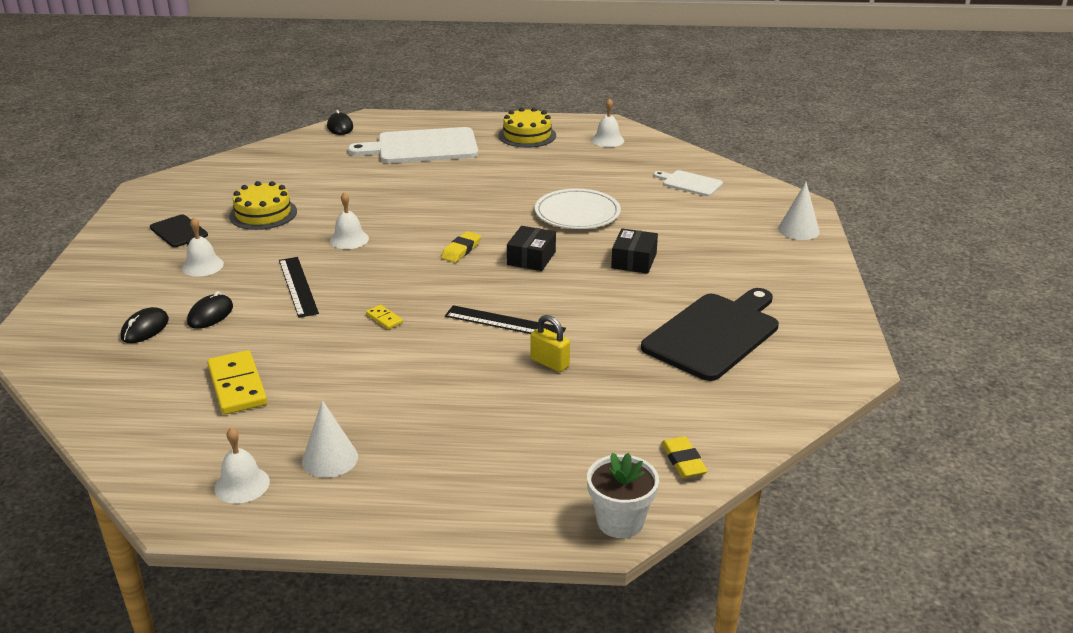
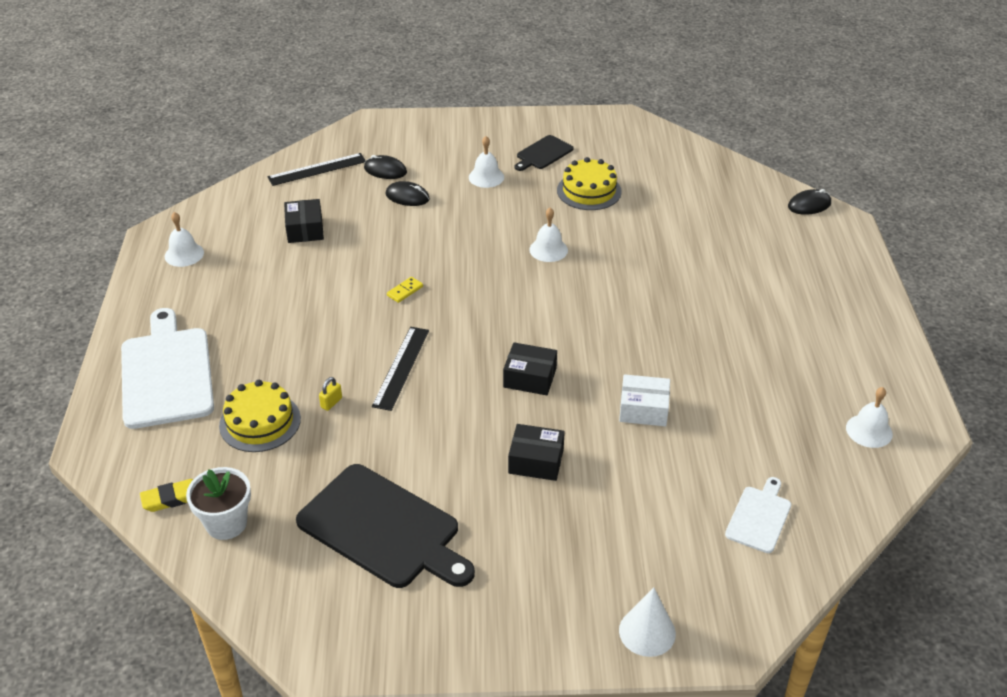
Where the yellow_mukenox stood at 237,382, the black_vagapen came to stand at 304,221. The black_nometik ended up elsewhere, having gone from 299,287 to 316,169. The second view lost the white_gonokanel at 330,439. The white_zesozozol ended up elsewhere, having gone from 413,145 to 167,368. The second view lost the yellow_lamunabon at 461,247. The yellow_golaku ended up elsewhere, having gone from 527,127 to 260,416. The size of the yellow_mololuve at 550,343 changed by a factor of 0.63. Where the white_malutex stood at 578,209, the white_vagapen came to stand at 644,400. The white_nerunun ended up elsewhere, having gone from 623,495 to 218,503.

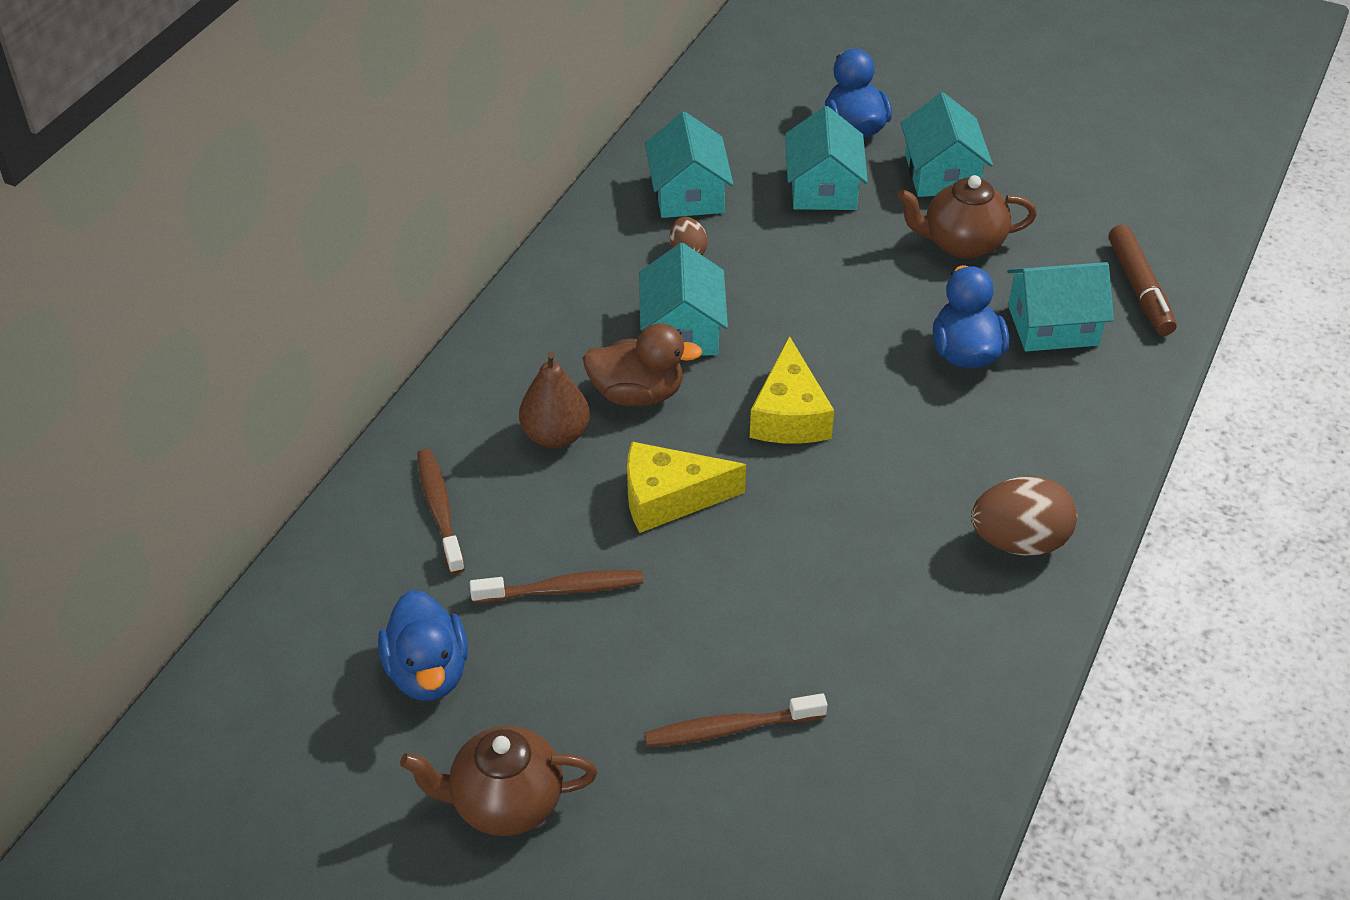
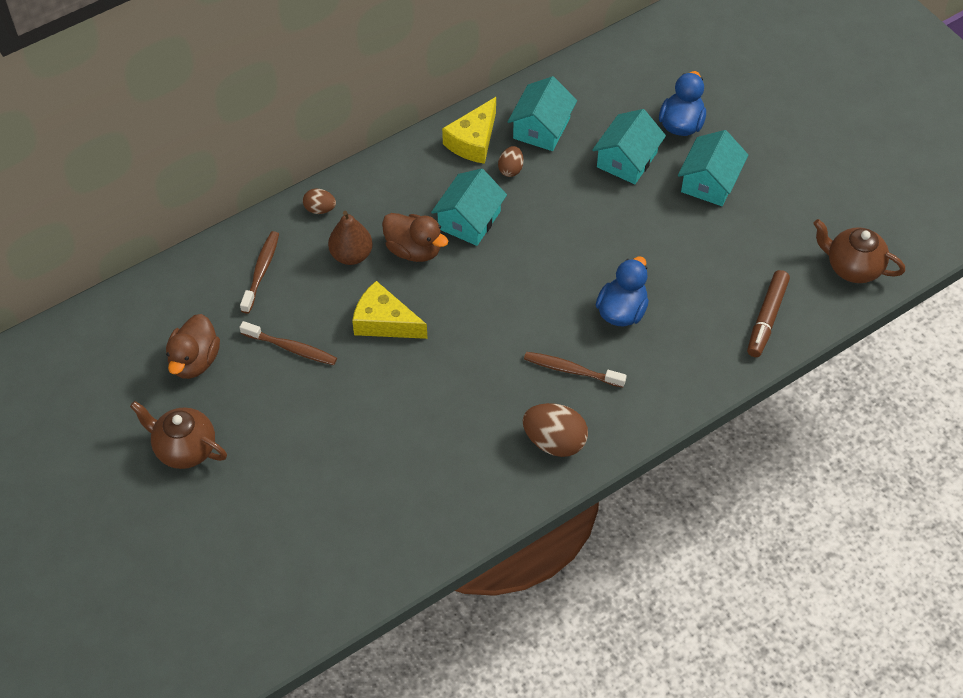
What was the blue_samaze at 423,645 turned into the brown_samaze at 193,346. The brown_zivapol ended up elsewhere, having gone from 735,720 to 575,370. The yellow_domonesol ended up elsewhere, having gone from 792,390 to 469,130. The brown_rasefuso ended up elsewhere, having gone from 967,217 to 859,251. The second view lost the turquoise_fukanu at 1060,307. The second view gained the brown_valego at 319,201.

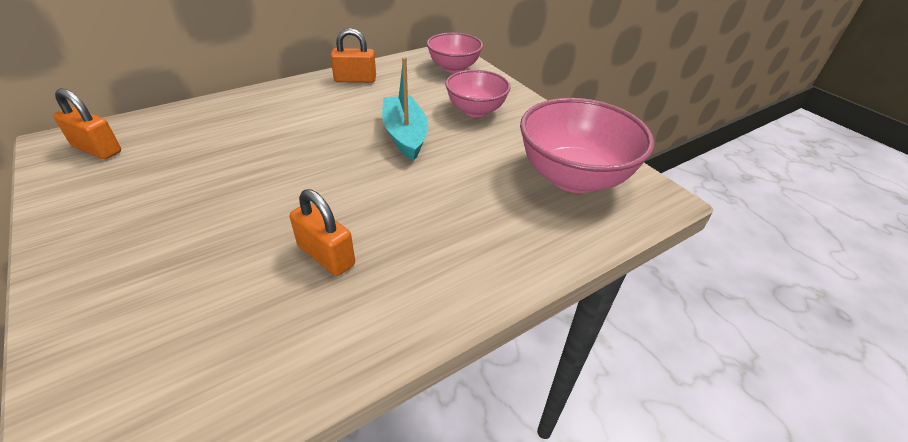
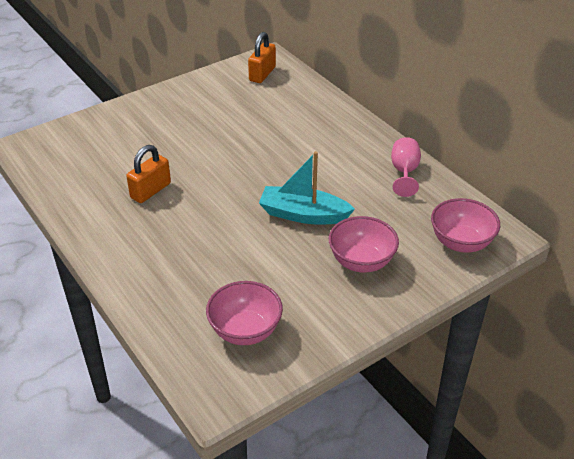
Where the orange_mololuve stood at 353,55, the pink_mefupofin came to stand at 406,167. The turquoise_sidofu at 405,109 ended up facing another way, 150 degrees counterclockwise from before. The size of the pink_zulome at 587,145 changed by a factor of 0.62.

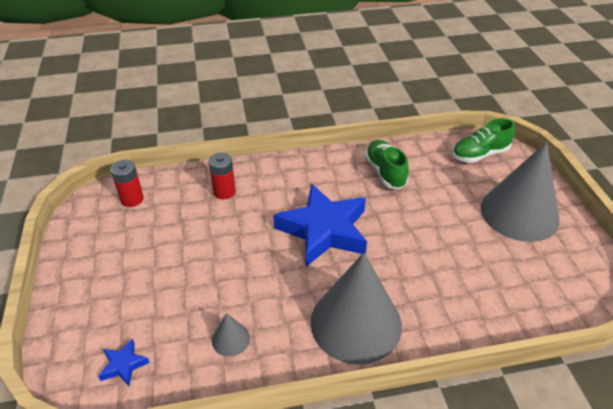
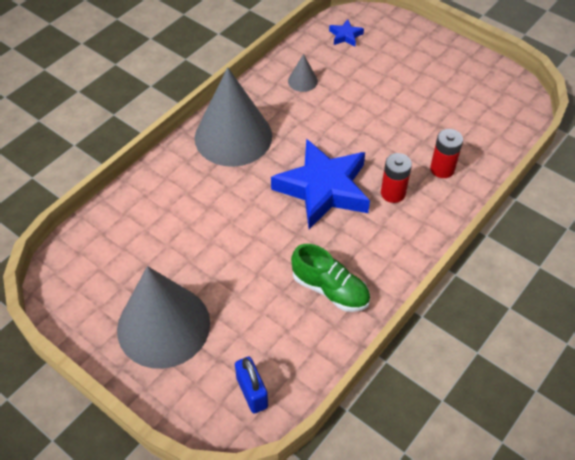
The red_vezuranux ended up elsewhere, having gone from 127,183 to 396,178. Where the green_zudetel stood at 483,140, the blue_mololuve came to stand at 251,385.

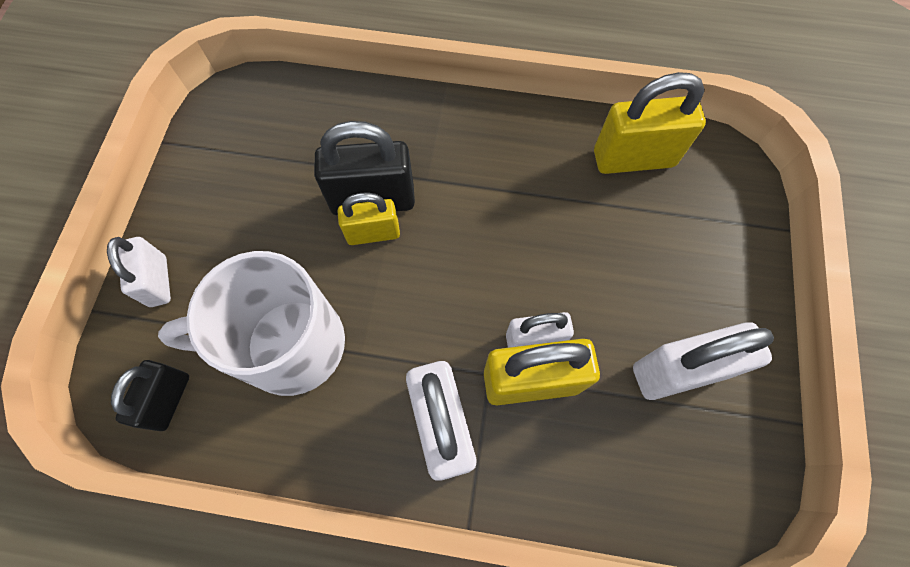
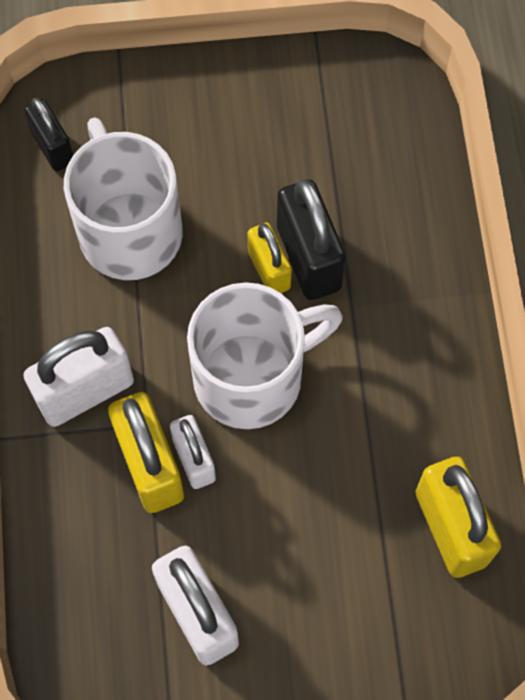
The second view lost the white_mololuve at 139,272. The black_mololuve at 150,395 ended up facing another way, 60 degrees clockwise from before. The second view gained the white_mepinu at 265,355.

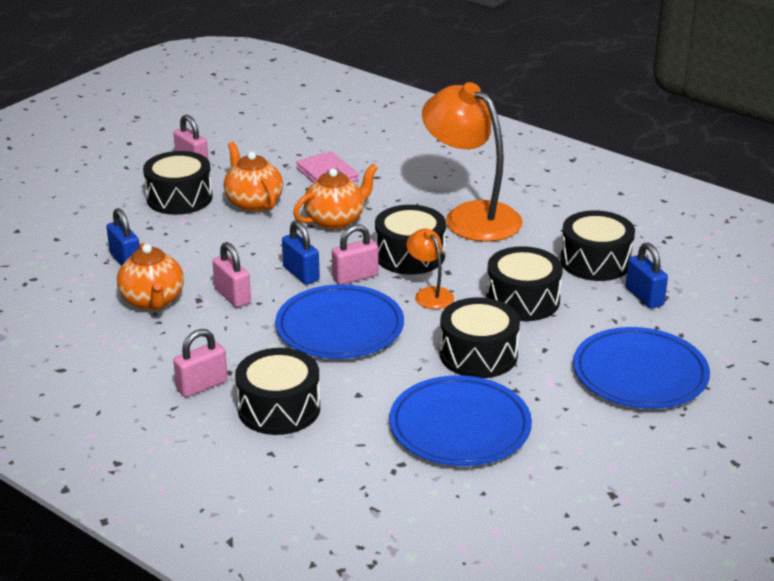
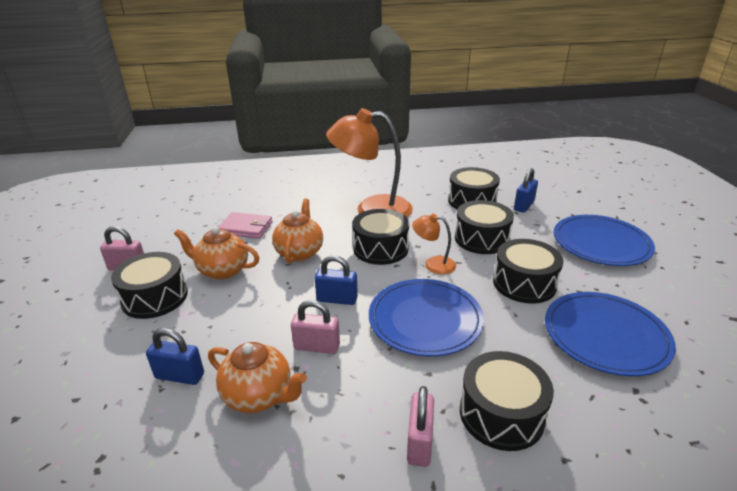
The second view lost the pink_mololuve at 355,254. The blue_mololuve at 647,275 ended up facing another way, 75 degrees counterclockwise from before.

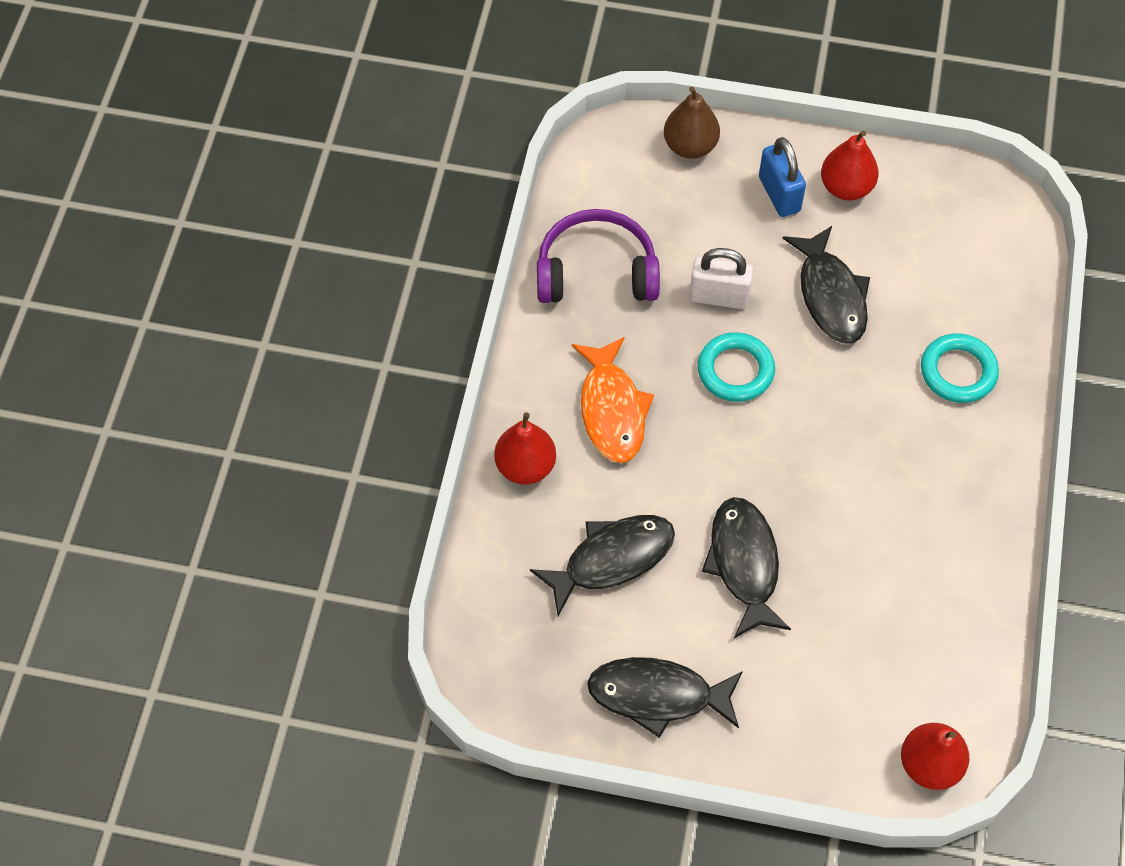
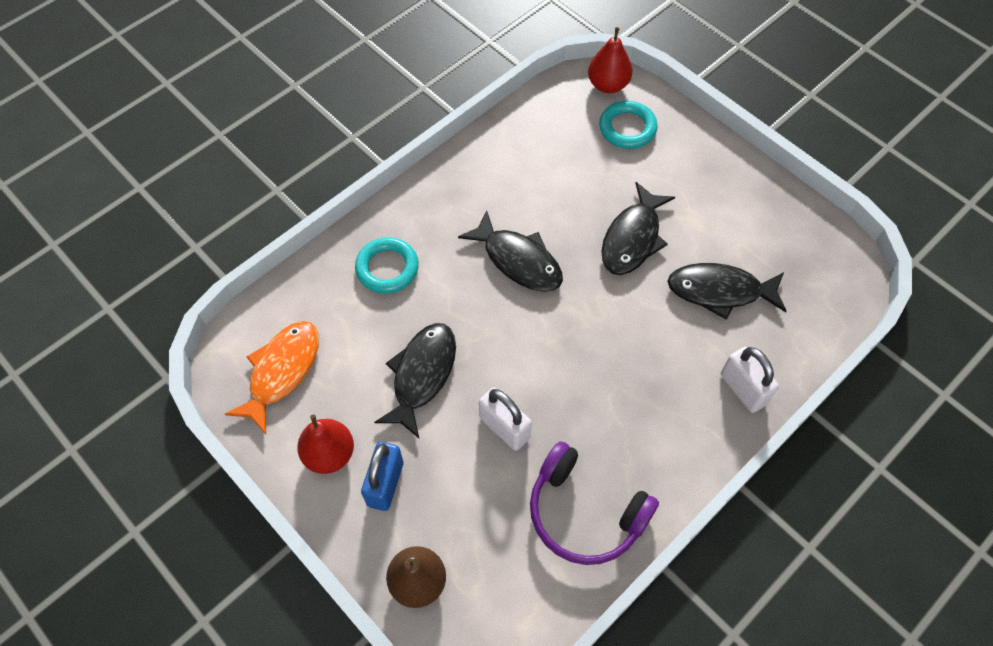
Where the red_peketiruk stood at 525,448, the white_mololuve came to stand at 750,380. The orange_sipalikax ended up elsewhere, having gone from 613,400 to 272,377. The black_sipalikax ended up elsewhere, having gone from 665,697 to 510,251. The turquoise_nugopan ended up elsewhere, having gone from 736,367 to 628,125.

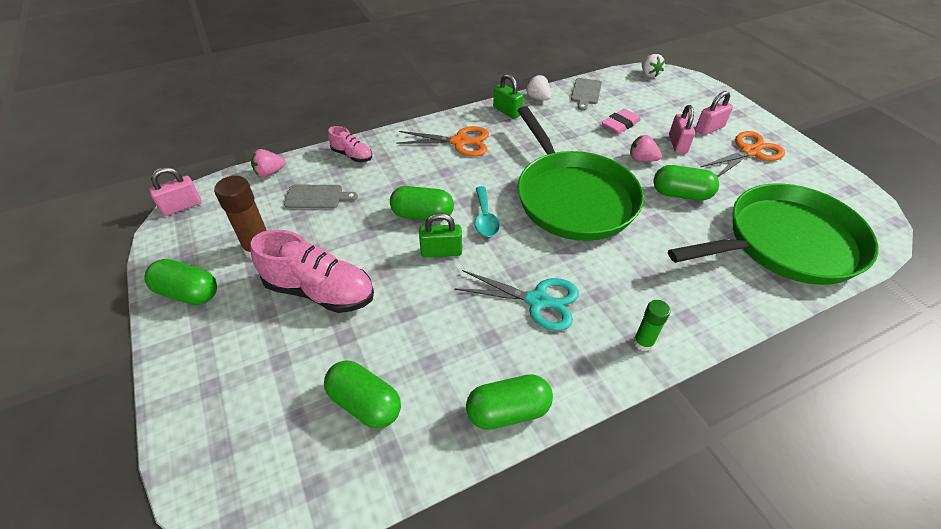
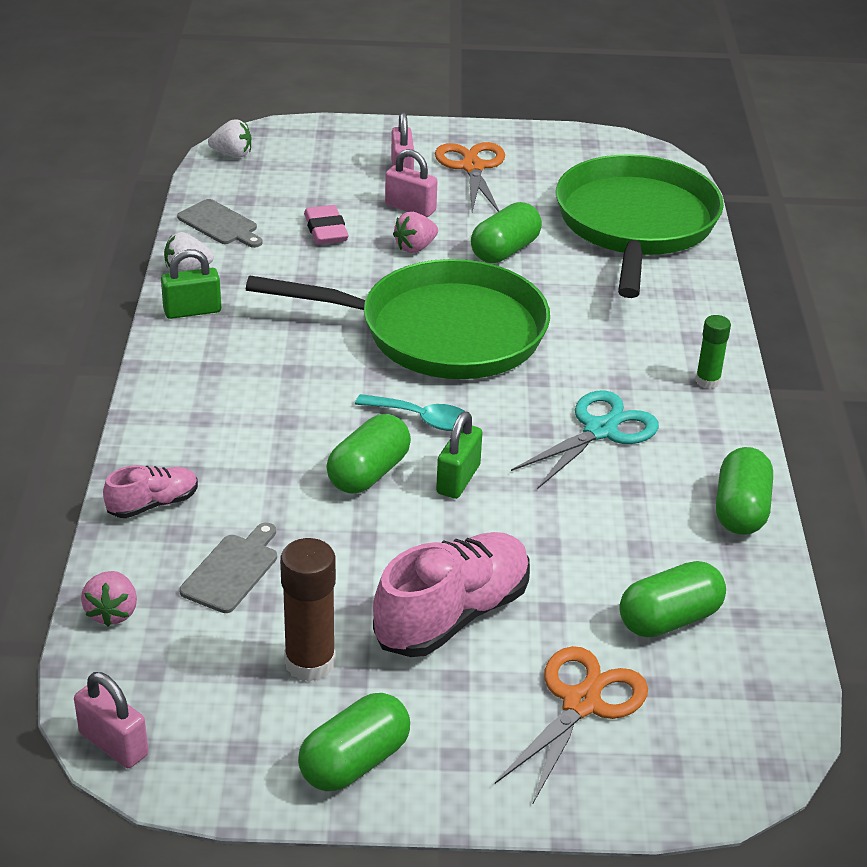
The pink_mololuve at 175,191 ended up facing another way, 45 degrees counterclockwise from before. The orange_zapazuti ended up elsewhere, having gone from 442,141 to 571,724.

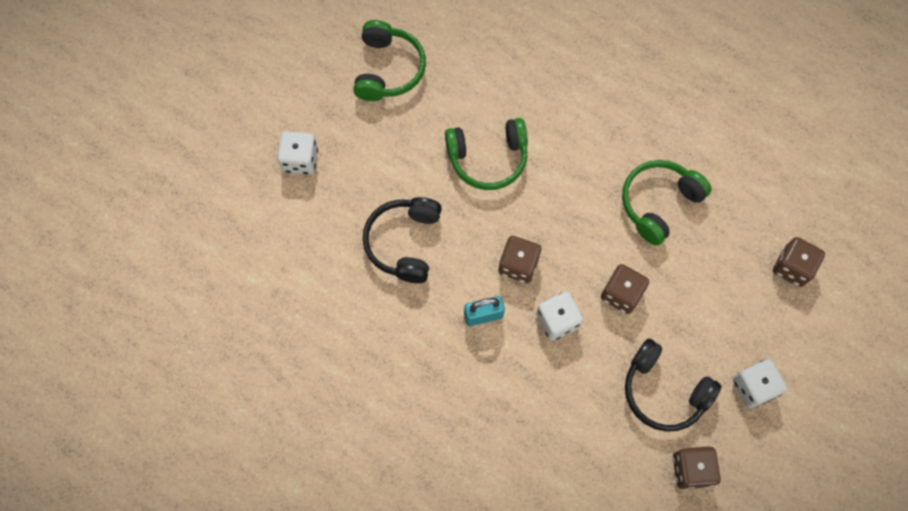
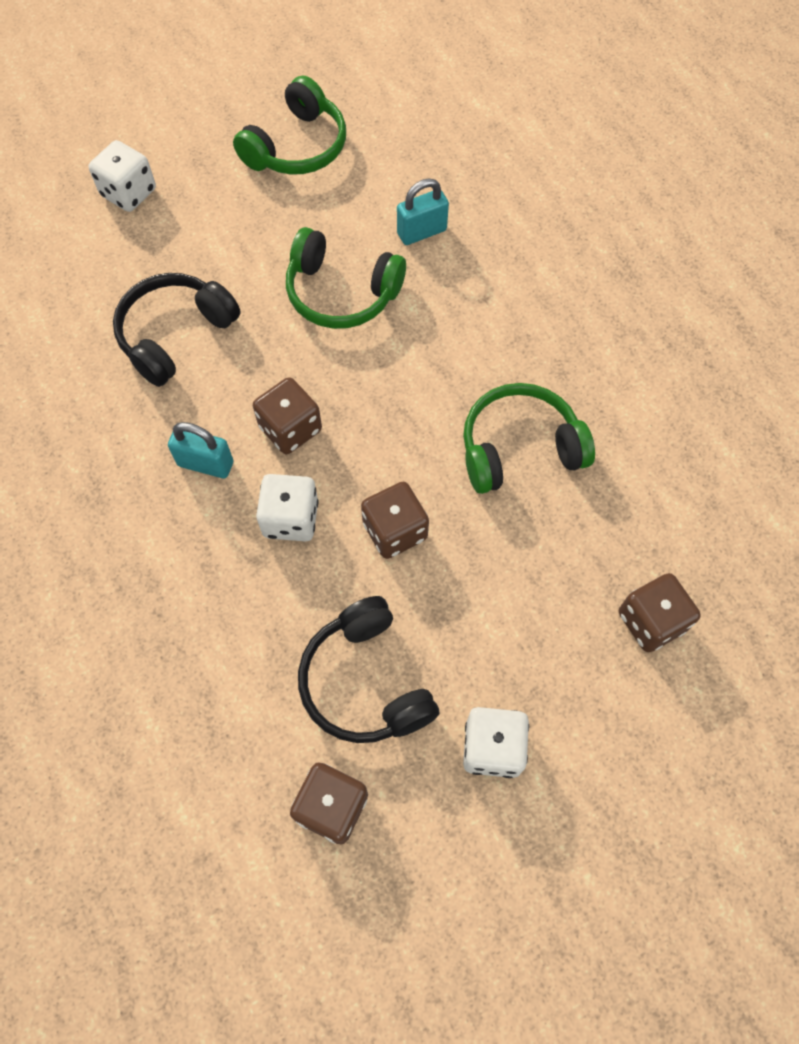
The second view gained the turquoise_mololuve at 423,211.

